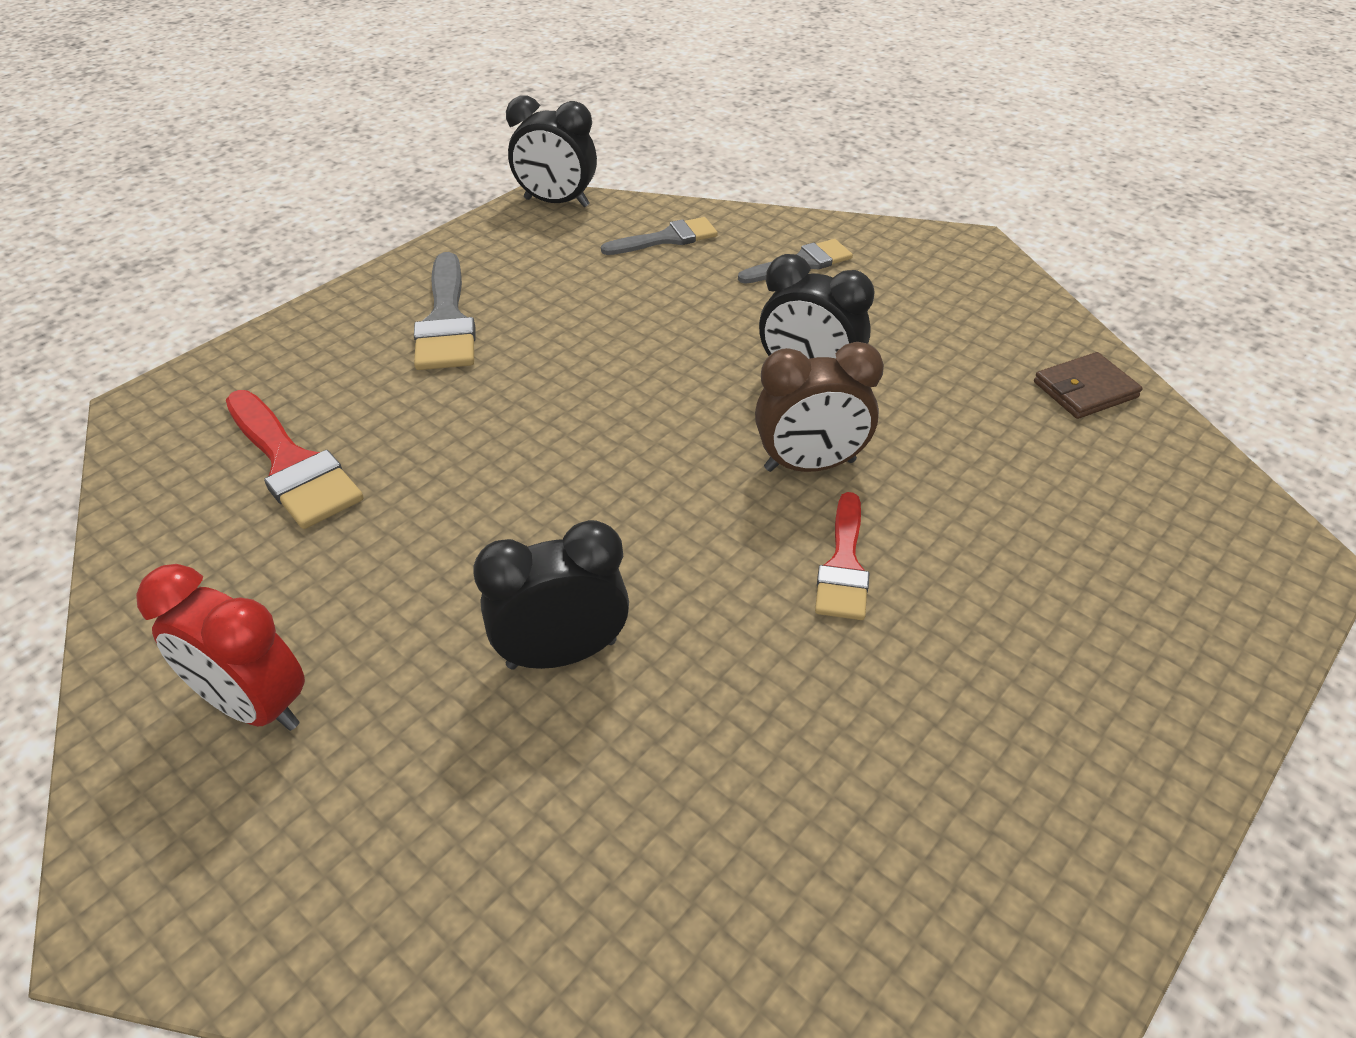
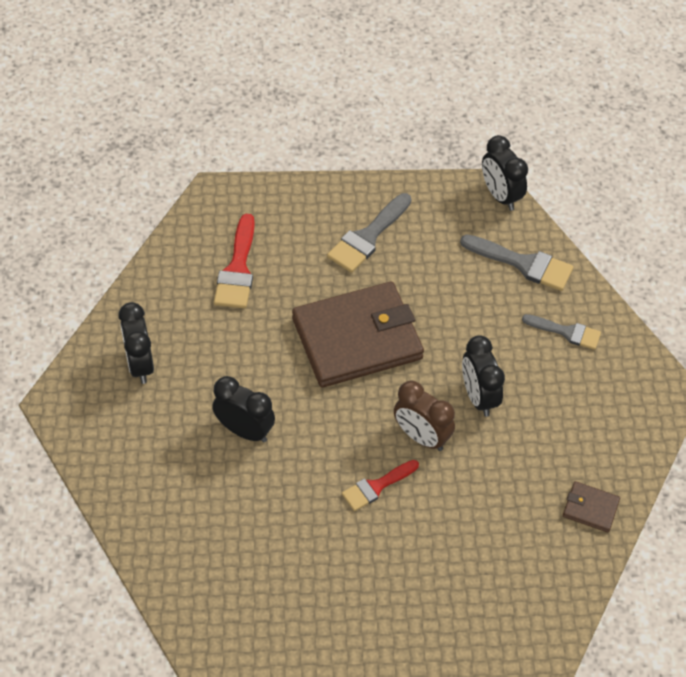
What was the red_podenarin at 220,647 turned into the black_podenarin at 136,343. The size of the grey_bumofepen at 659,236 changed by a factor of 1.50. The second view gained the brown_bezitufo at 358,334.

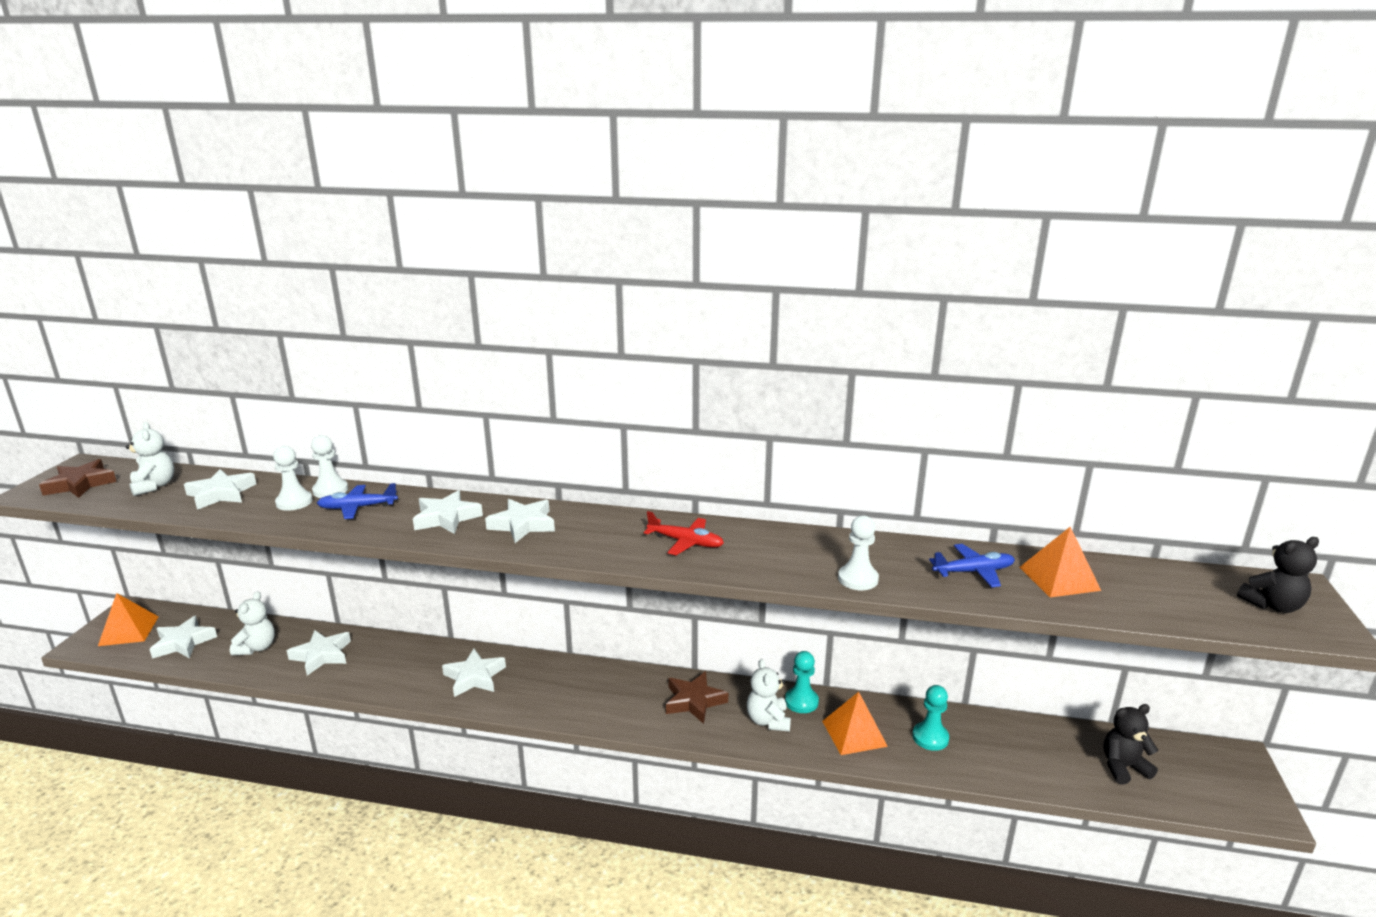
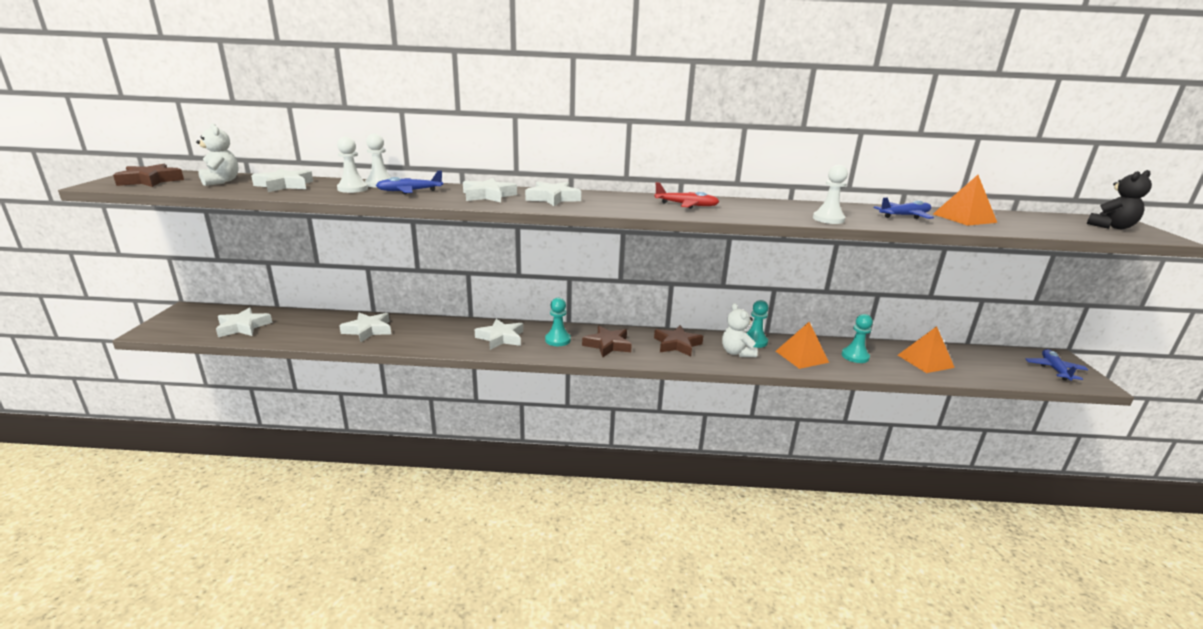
The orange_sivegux ended up elsewhere, having gone from 128,619 to 926,349. The second view lost the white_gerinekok at 252,623. The second view lost the black_gerinekok at 1130,744. The second view gained the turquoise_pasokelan at 558,322. The second view gained the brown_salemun at 607,341. The second view gained the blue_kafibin at 1057,365.

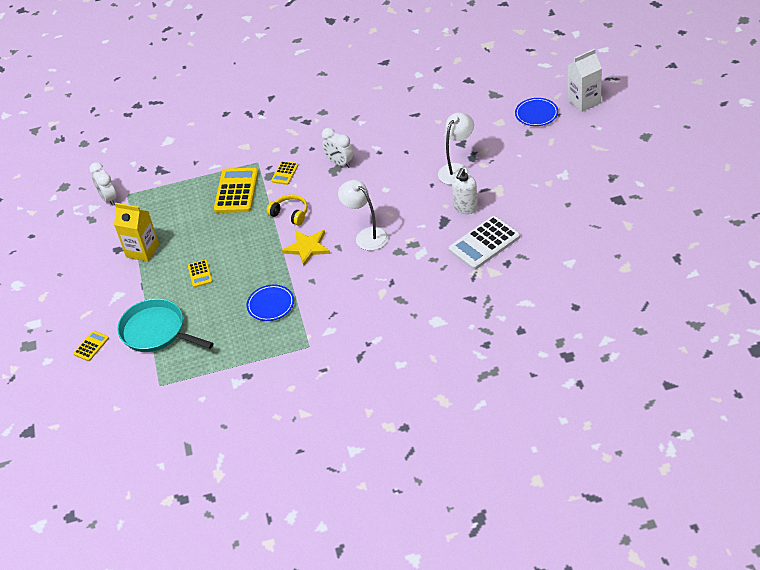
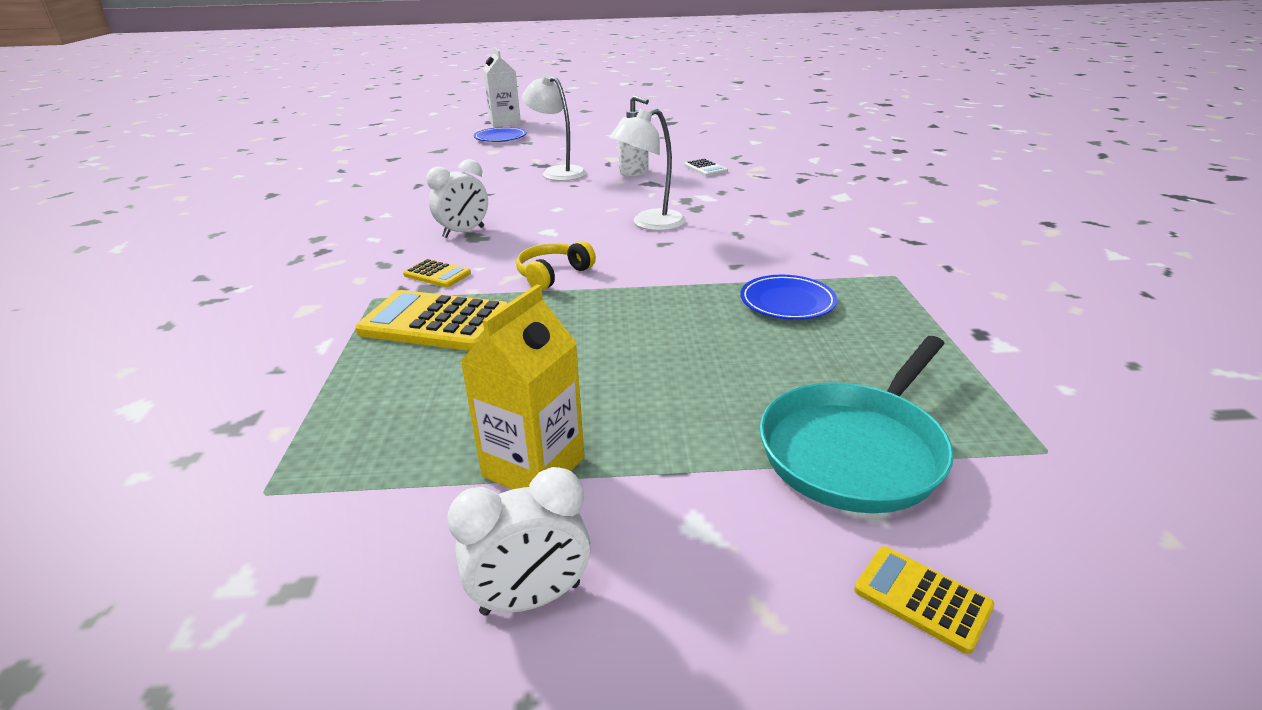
The white_podenarin ended up elsewhere, having gone from 103,184 to 519,541. The second view lost the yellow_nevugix at 200,274. The second view lost the yellow_salemun at 306,248. The size of the white_nevugix at 484,243 changed by a factor of 0.51.

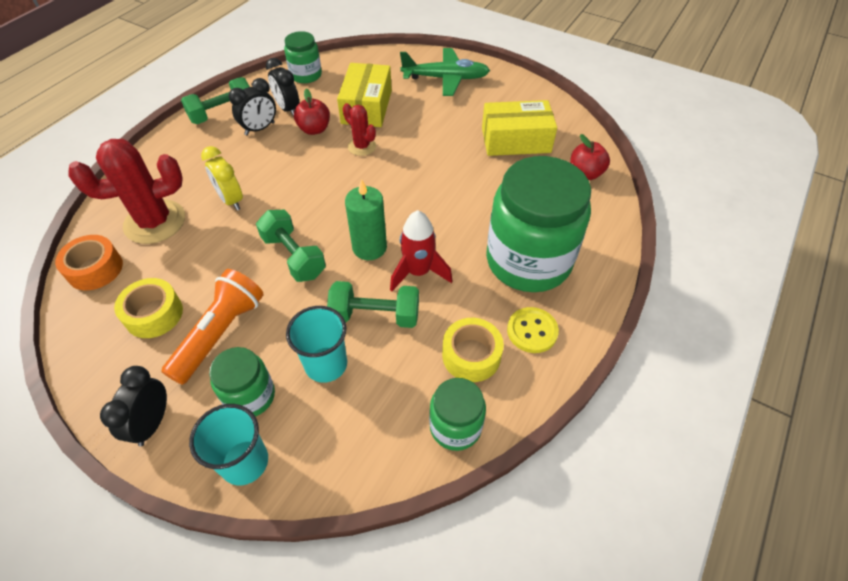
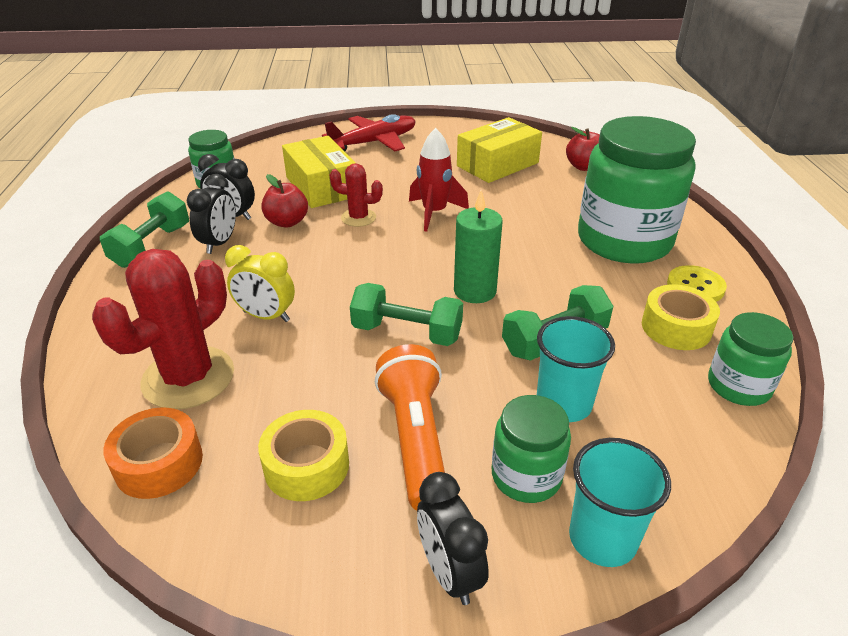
The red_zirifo ended up elsewhere, having gone from 421,250 to 439,180. What was the green_kafibin at 445,72 turned into the red_kafibin at 369,133.

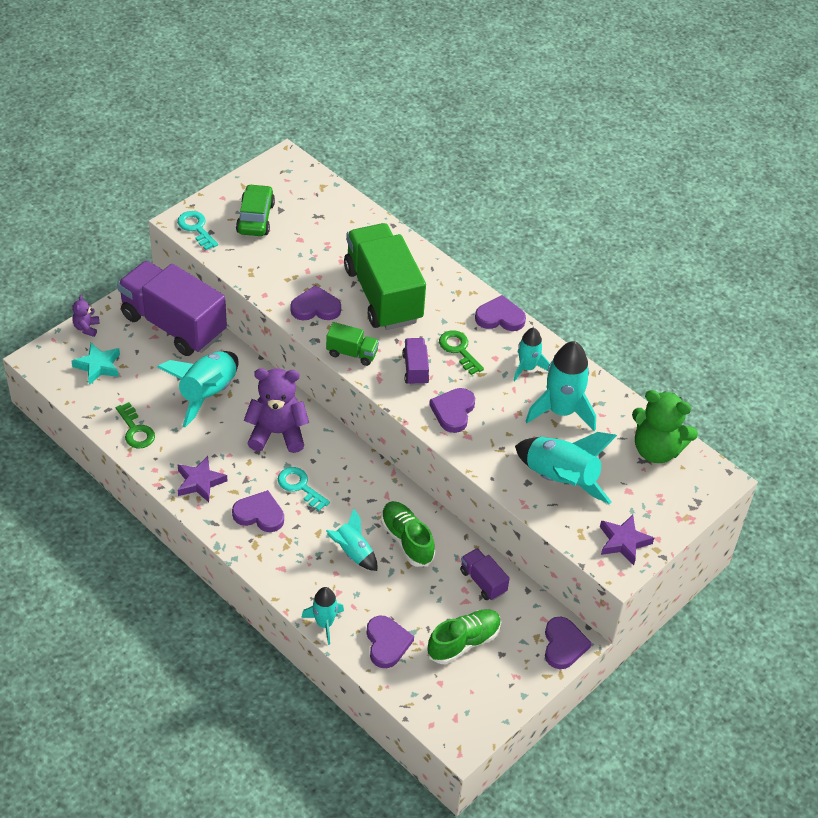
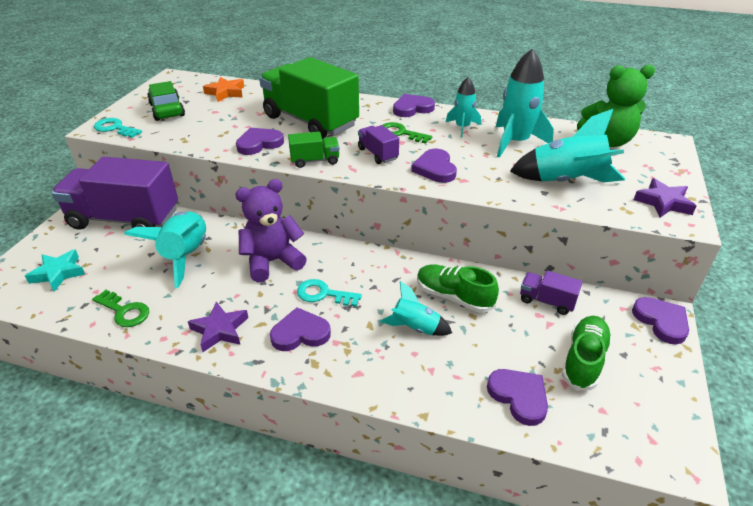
The second view lost the purple_gerinekok at 86,316. The second view lost the turquoise_zirifo at 322,616. The second view gained the orange_salemun at 223,89.

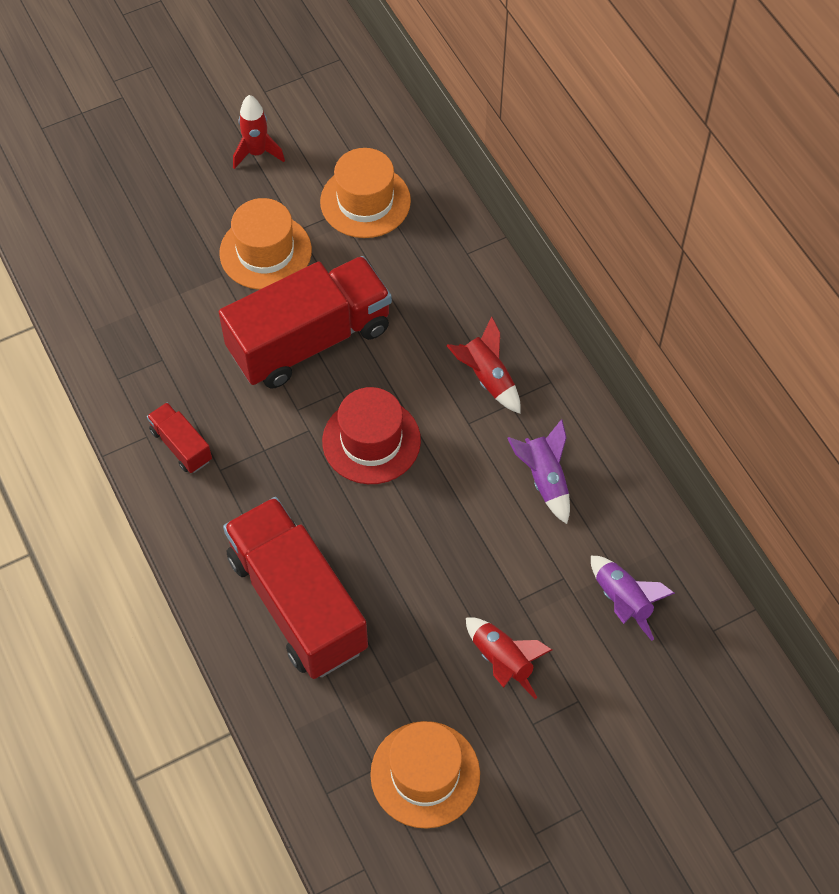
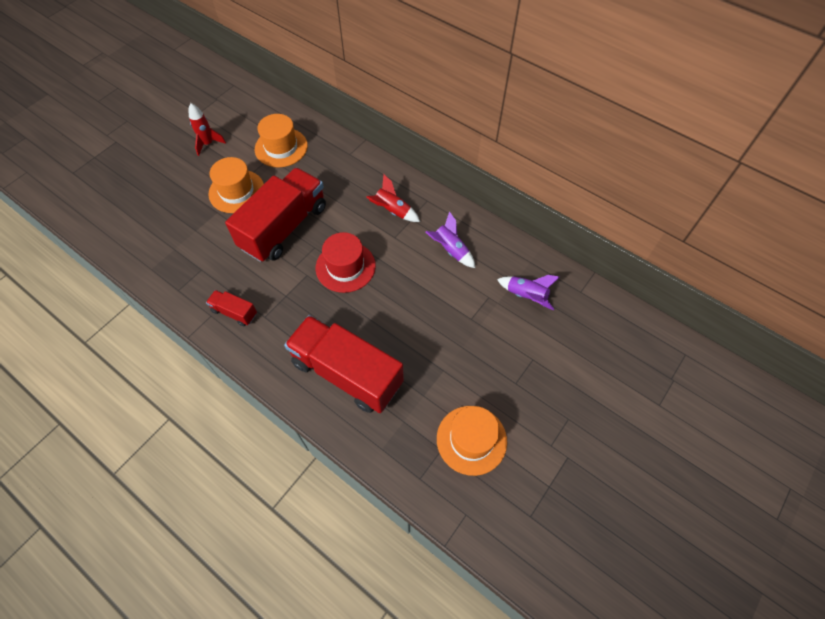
The second view lost the red_zirifo at 509,658.

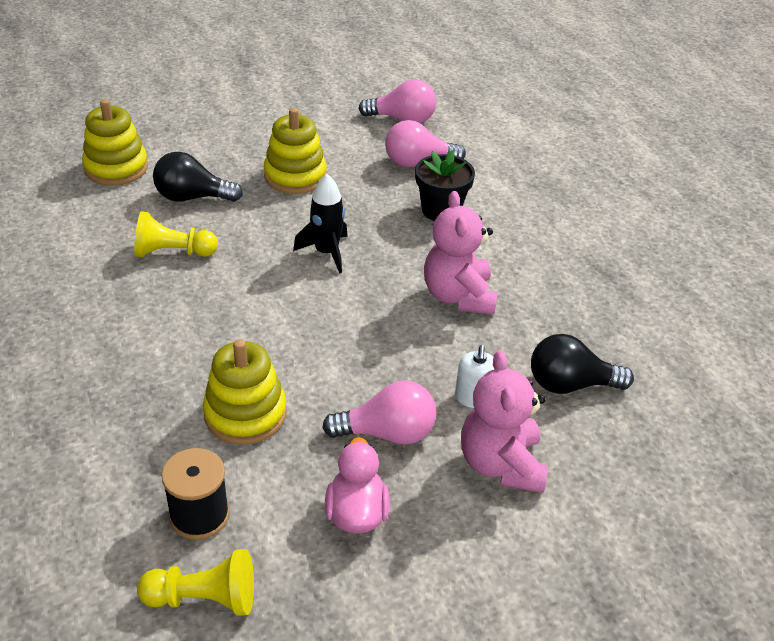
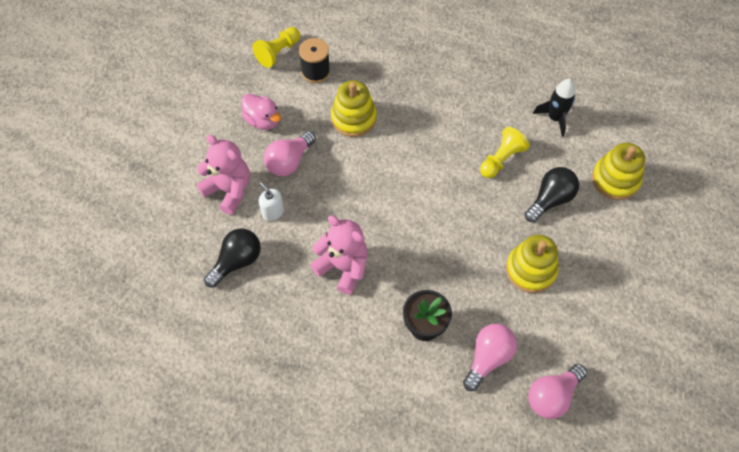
The black_zirifo ended up elsewhere, having gone from 320,223 to 554,108.

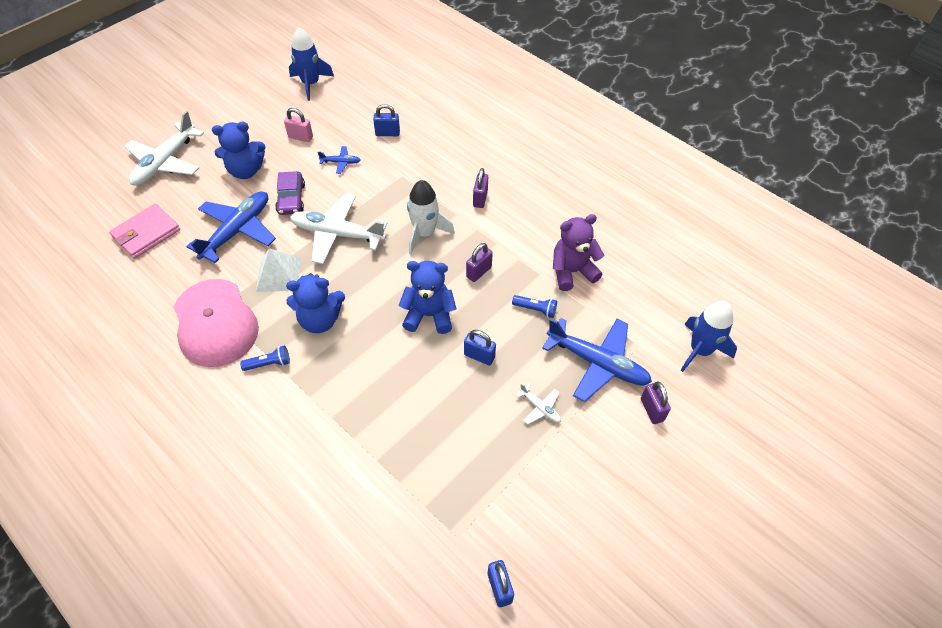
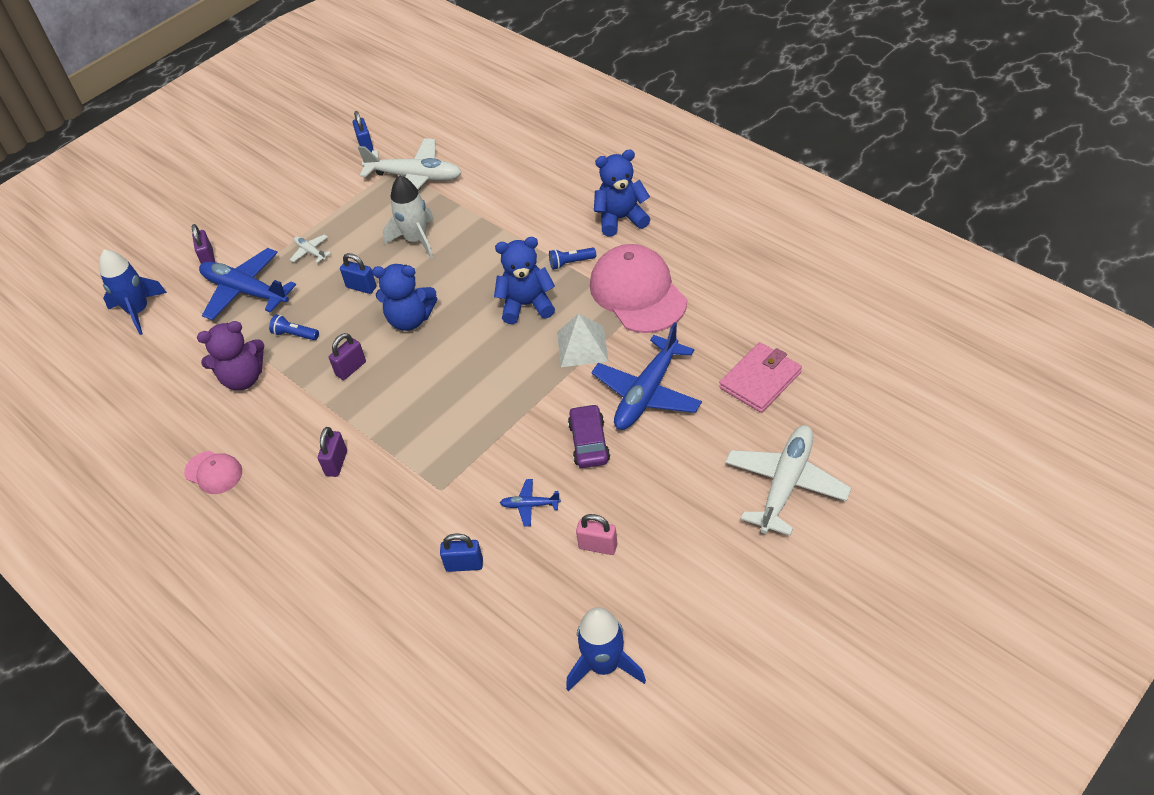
The blue_gerinekok ended up elsewhere, having gone from 238,150 to 622,193. The white_kafibin ended up elsewhere, having gone from 339,228 to 410,164. The white_zirifo ended up elsewhere, having gone from 431,217 to 408,216. The second view gained the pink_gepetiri at 213,472.

